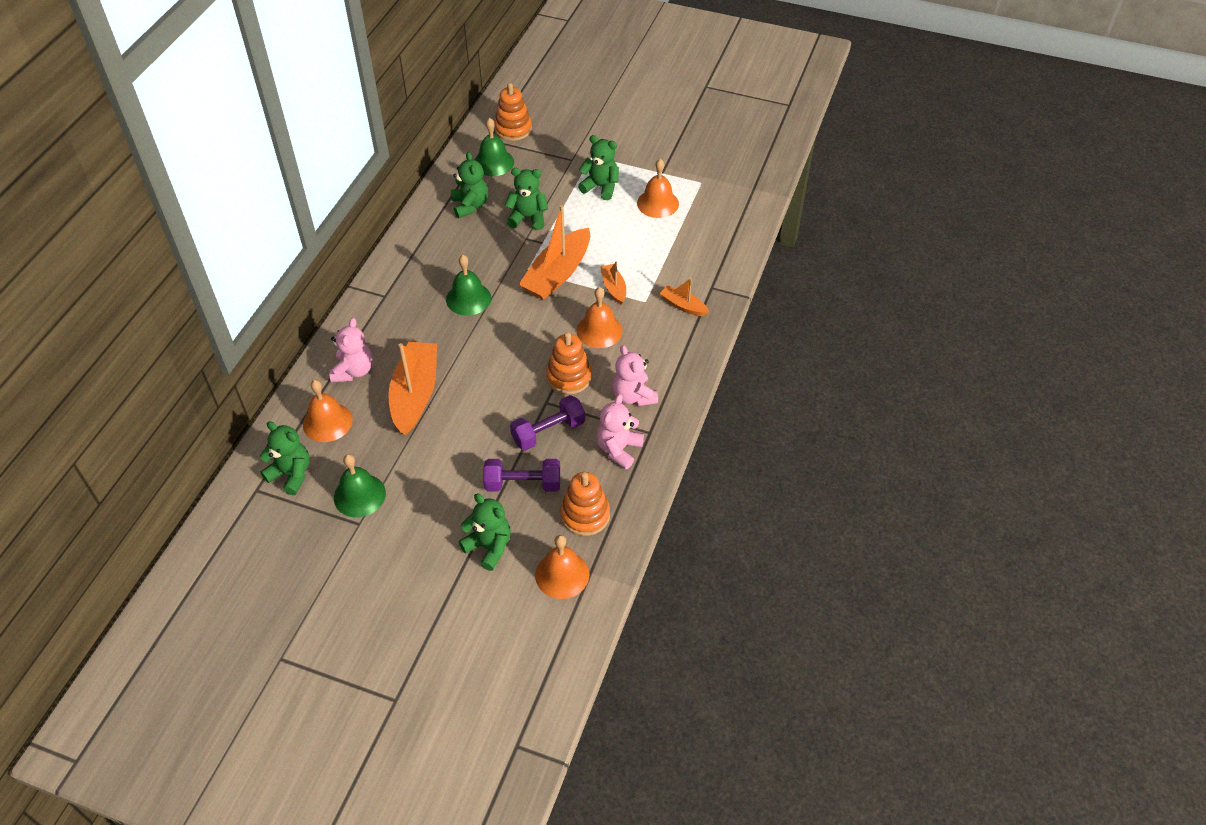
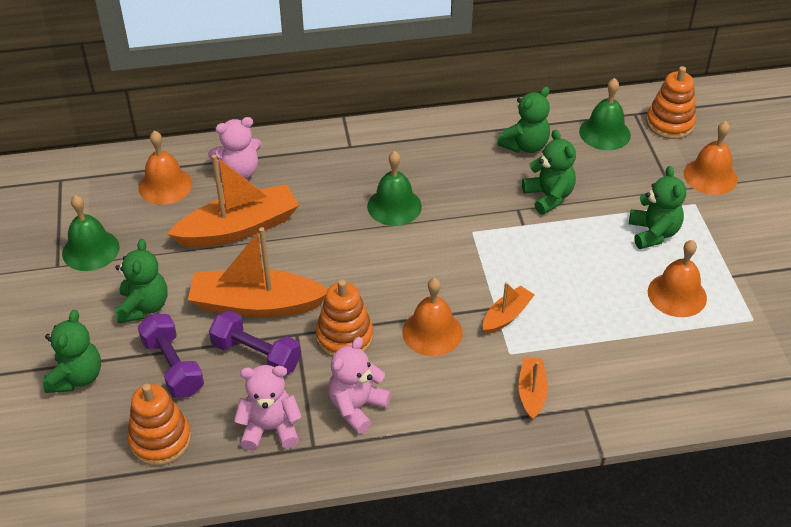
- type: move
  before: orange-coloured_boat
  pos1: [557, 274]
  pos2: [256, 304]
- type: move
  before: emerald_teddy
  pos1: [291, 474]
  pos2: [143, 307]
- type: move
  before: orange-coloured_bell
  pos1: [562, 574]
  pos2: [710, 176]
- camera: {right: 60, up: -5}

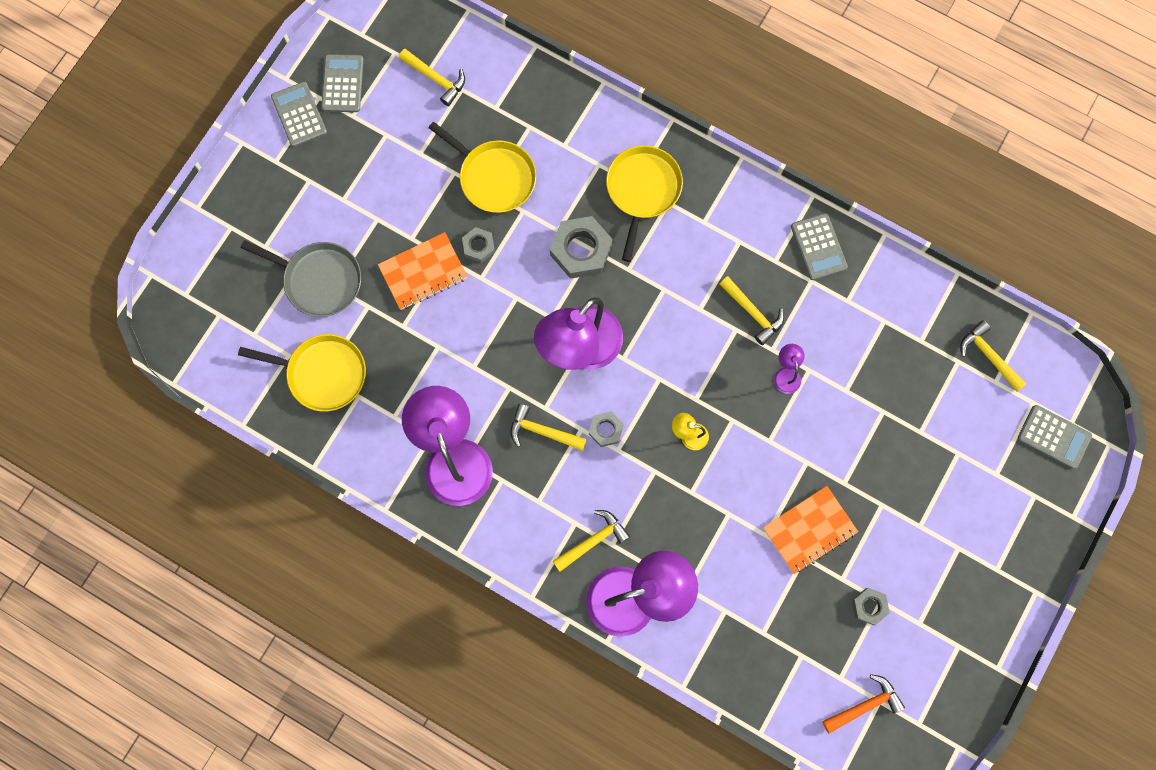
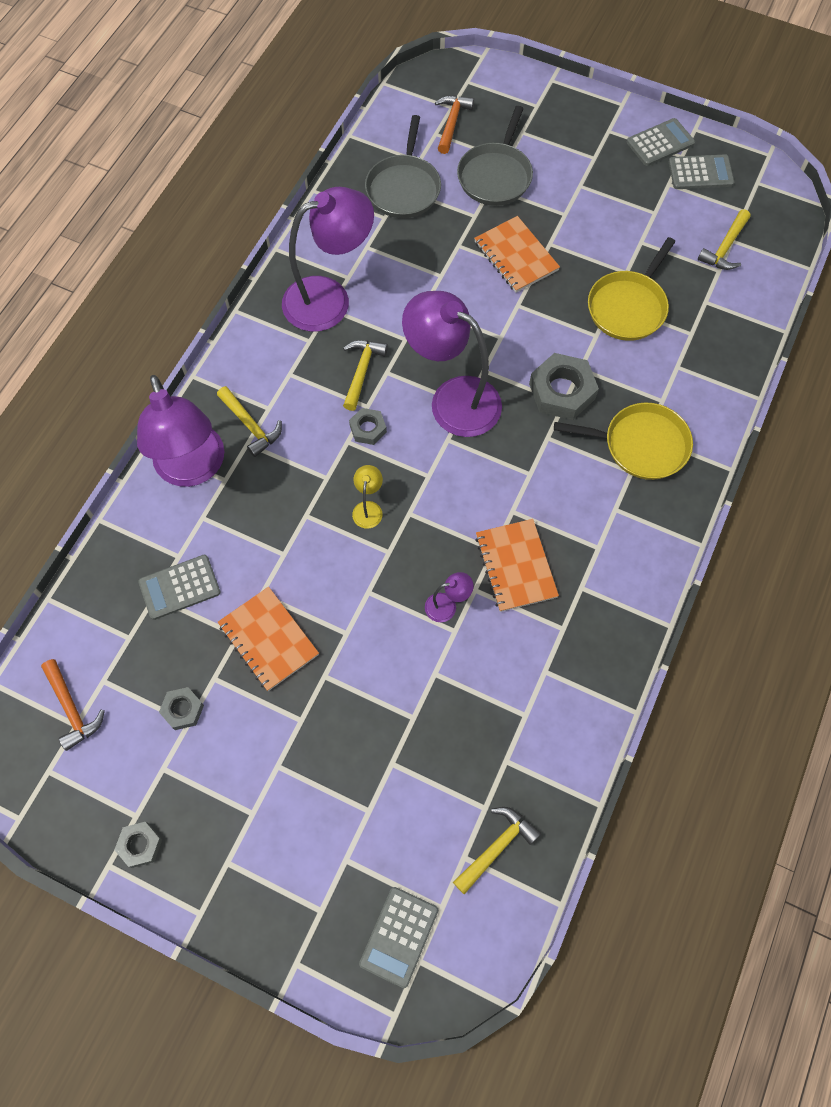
- type: move
  before: ash-grey_adding_machine
  pos1: [818, 247]
  pos2: [180, 587]
- type: move
  before: ash-grey_hex_nut
  pos1: [478, 246]
  pos2: [140, 845]
- type: replace
  before: yellow_claw_hammer
  after: orange-coloured_notepad
  pos1: [752, 313]
  pos2: [515, 566]
- type: recolor
  before: yellow_skillet
  after: ash-grey_skillet
  pos1: [322, 373]
  pos2: [404, 188]
- type: insert
  after: orange-coloured_claw_hammer
  pos2: [452, 123]
- camera: {right: 85, up: -10}

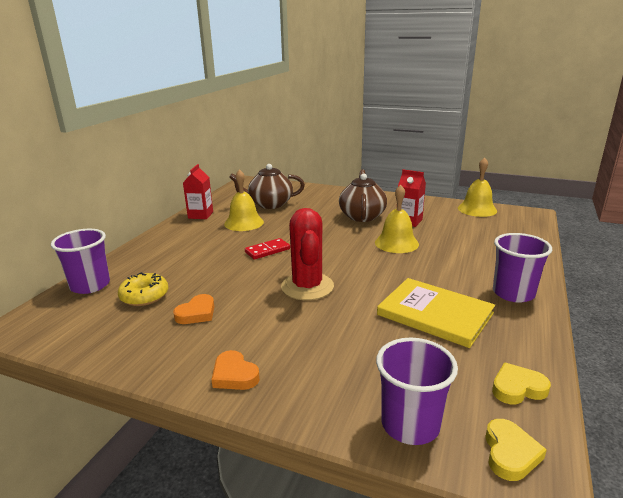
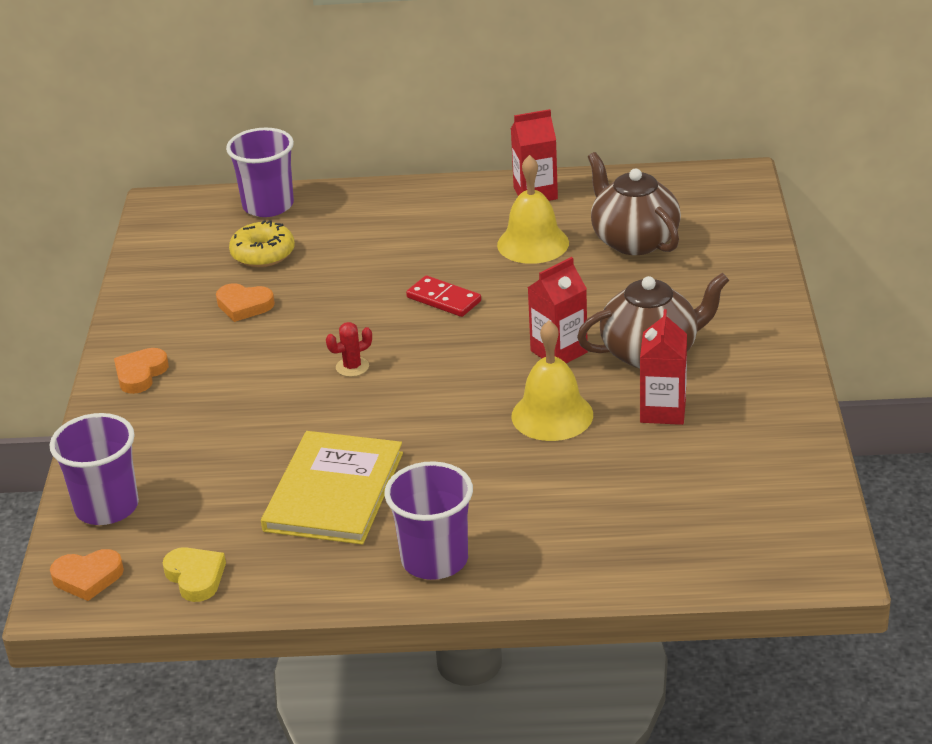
- type: delete
  before: yellow_bell
  pos1: [477, 209]
- type: resize
  before: red_prickly_plant
  pos1: [307, 287]
  pos2: [352, 367]
  scale: 0.42
- type: recolor
  before: yellow_heart_shape
  after: orange-coloured_heart_shape
  pos1: [510, 453]
  pos2: [88, 578]
- type: insert
  after: red_carton
  pos2: [559, 351]
- camera: {right: 70, up: 10}

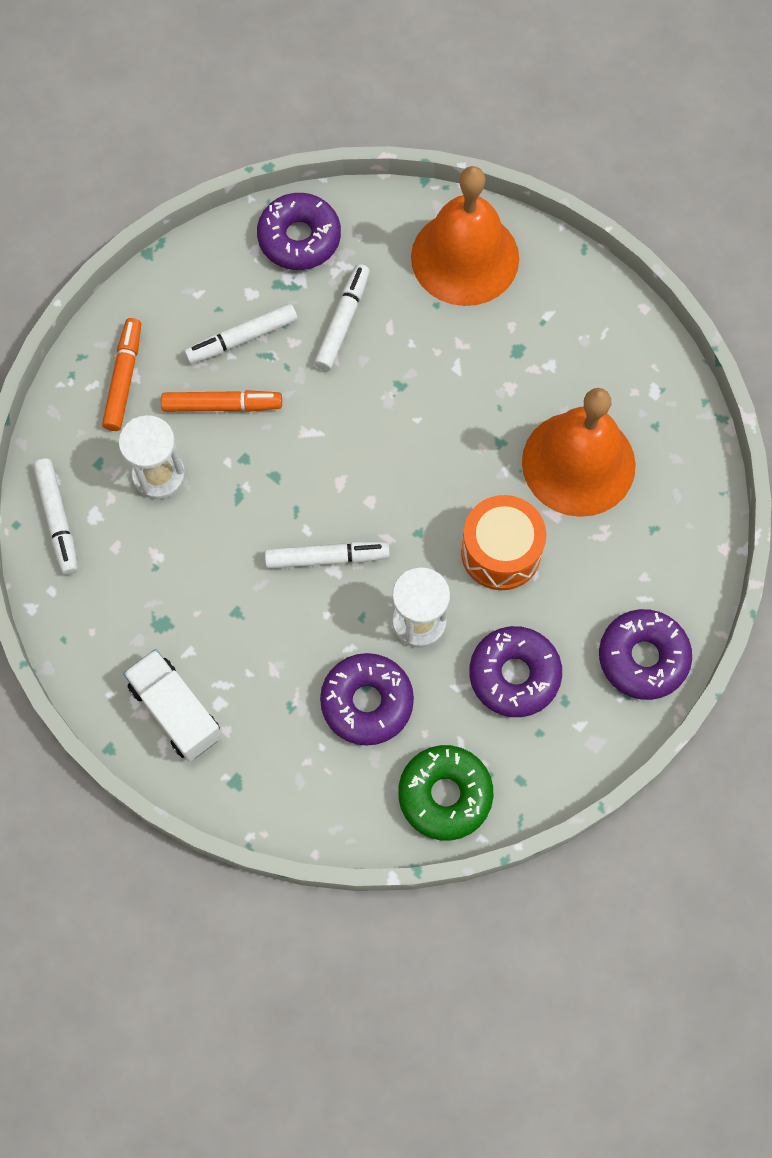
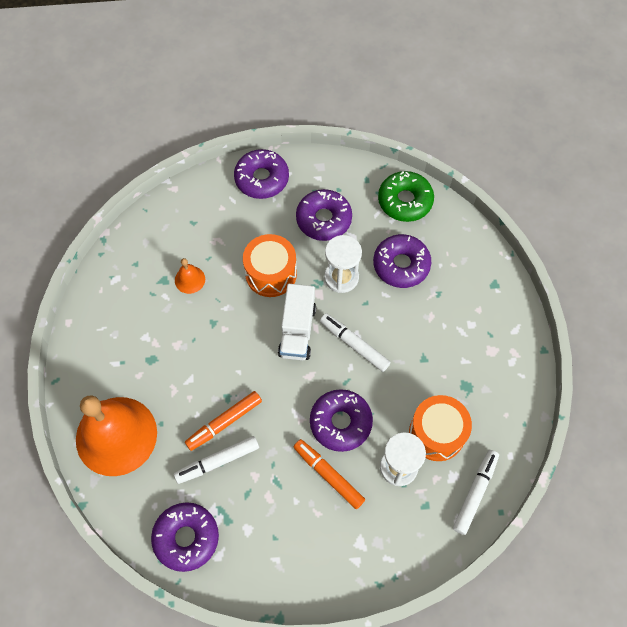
- type: delete
  before: snow-white_marker_pen
  pos1: [242, 338]
- type: move
  before: orange-coloured_marker_pen
  pos1: [124, 379]
  pos2: [224, 422]
- type: resize
  before: orange-coloured_bell
  pos1: [578, 463]
  pos2: [190, 279]
  scale: 0.41
- type: move
  before: snow-white_toy_truck
  pos1: [176, 711]
  pos2: [297, 330]
- type: insert
  after: royal_purple_doughnut
  pos2: [340, 422]
- type: insert
  after: orange-coloured_toy_drum
  pos2: [436, 433]
- camera: {right: -135, up: -5}

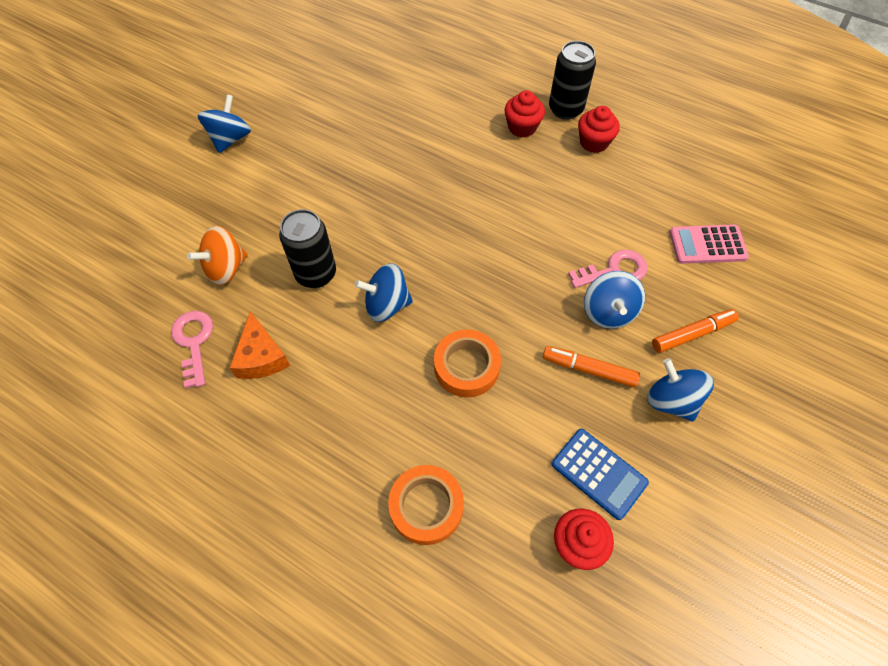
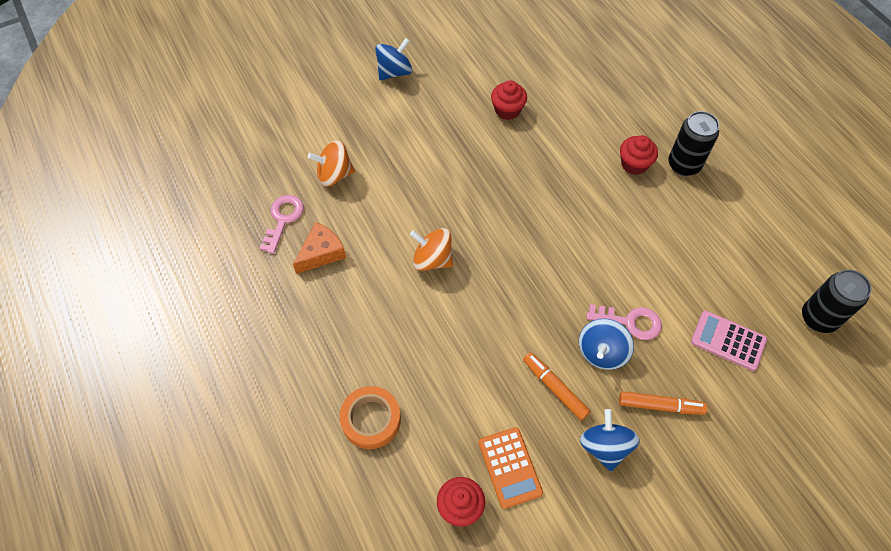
- type: move
  before: red_muffin
  pos1: [594, 142]
  pos2: [507, 110]
- type: move
  before: ebony_soda_can
  pos1: [316, 274]
  pos2: [818, 318]
- type: recolor
  before: royal_blue_toy_top
  after: orange-coloured_toy_top
  pos1: [386, 305]
  pos2: [432, 259]
- type: rotate
  before: orange-coloured_cheese
  pos1: [261, 357]
  pos2: [322, 253]
  turn: -150
- type: delete
  before: orange-coloured_roll_of_tape
  pos1: [466, 367]
- type: recolor
  before: royal_blue_adding_machine
  after: orange-coloured_adding_machine
  pos1: [598, 473]
  pos2: [509, 467]
- camera: {right: 30, up: 0}

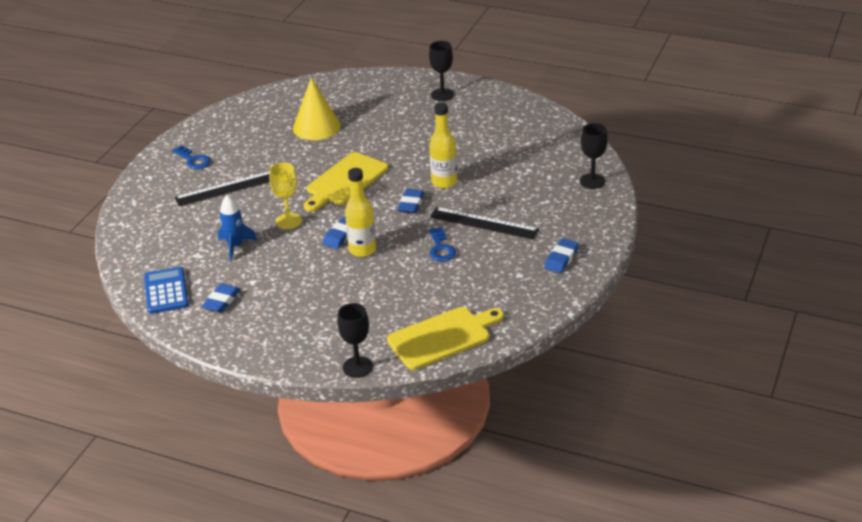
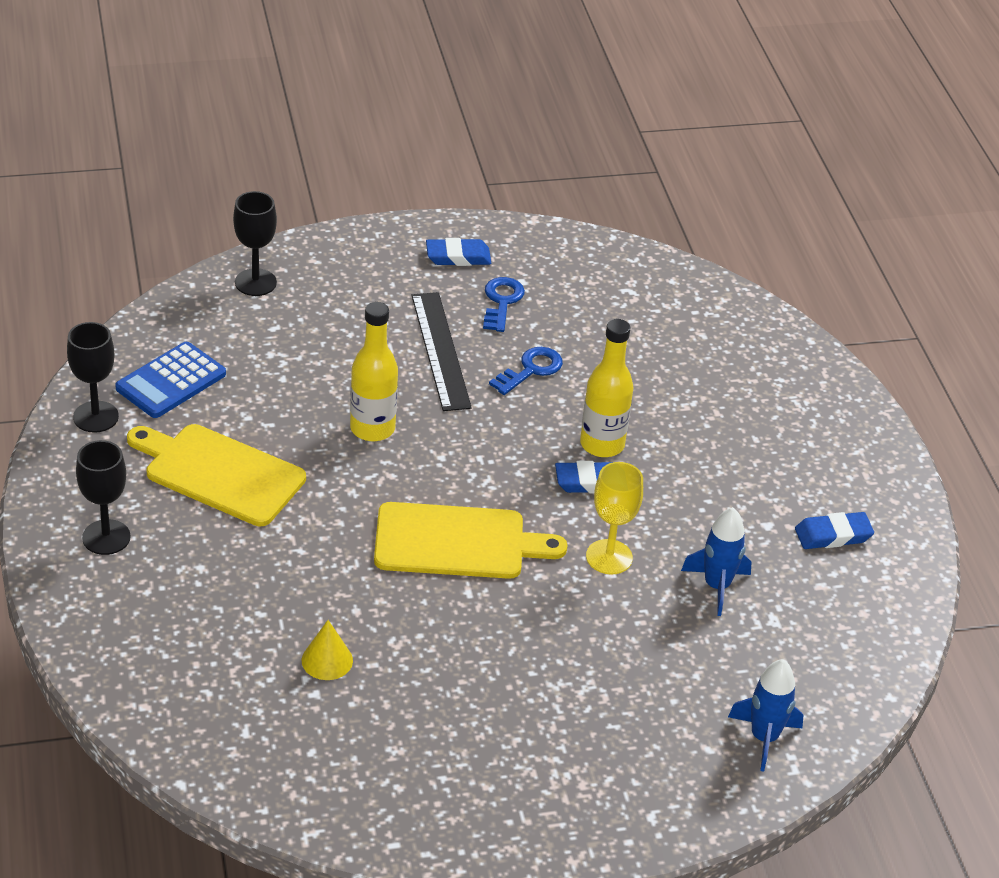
- type: resize
  before: yellow_solid_cone
  pos1: [316, 127]
  pos2: [327, 660]
  scale: 0.51
- type: move
  before: royal_blue_door_key
  pos1: [193, 160]
  pos2: [502, 302]
- type: delete
  before: ebony_straightedge
  pos1: [227, 188]
- type: delete
  before: royal_blue_pencil_eraser
  pos1: [411, 204]
- type: move
  before: royal_blue_adding_machine
  pos1: [166, 291]
  pos2: [171, 381]
- type: move
  before: ebony_chalice
  pos1: [357, 367]
  pos2: [96, 417]
- type: move
  before: yellow_chopping_board
  pos1: [442, 337]
  pos2: [219, 473]
- type: insert
  after: royal_blue_rocket
  pos2: [764, 737]
- camera: {right: -130, up: 5}

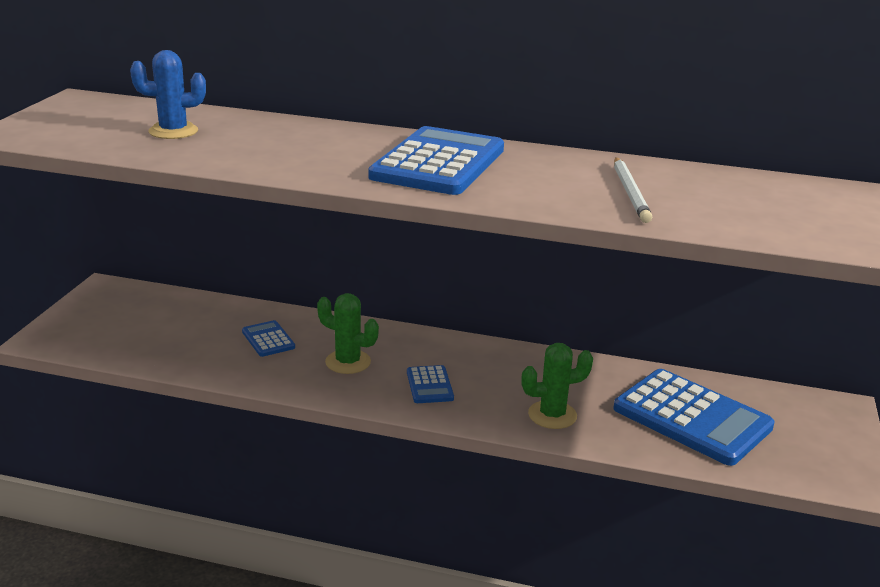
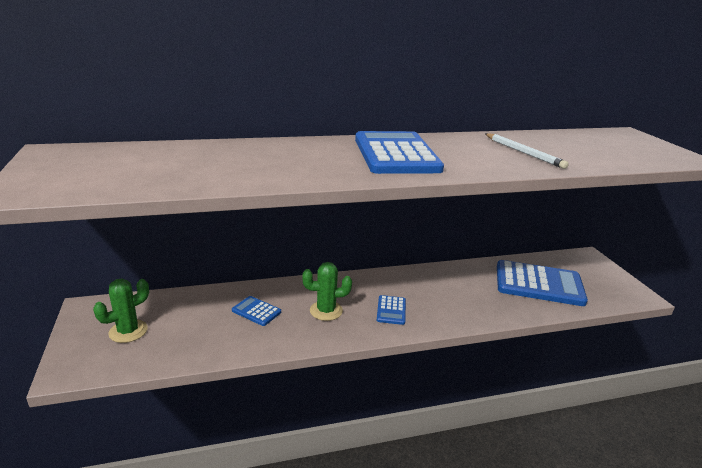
- type: delete
  before: royal_blue_prickly_plant
  pos1: [173, 131]
- type: move
  before: emerald_prickly_plant
  pos1: [552, 415]
  pos2: [128, 331]
- type: rotate
  before: royal_blue_adding_machine
  pos1: [429, 385]
  pos2: [391, 310]
  turn: 45
- camera: {right: -30, up: 0}

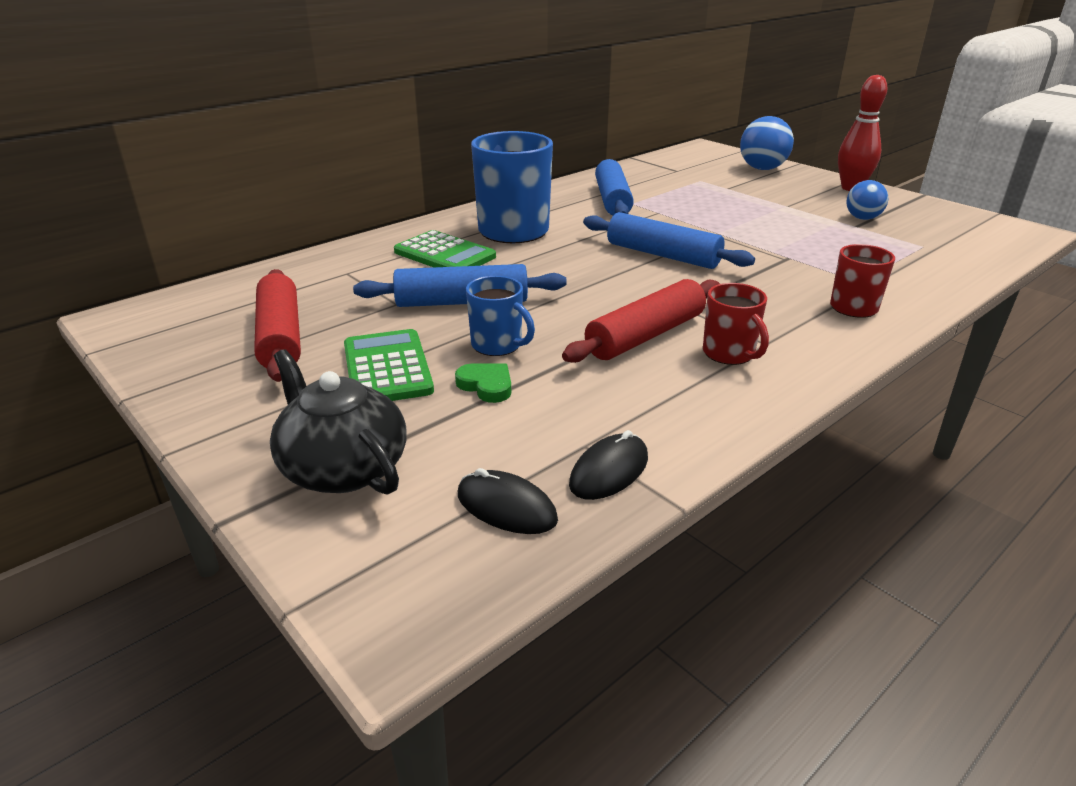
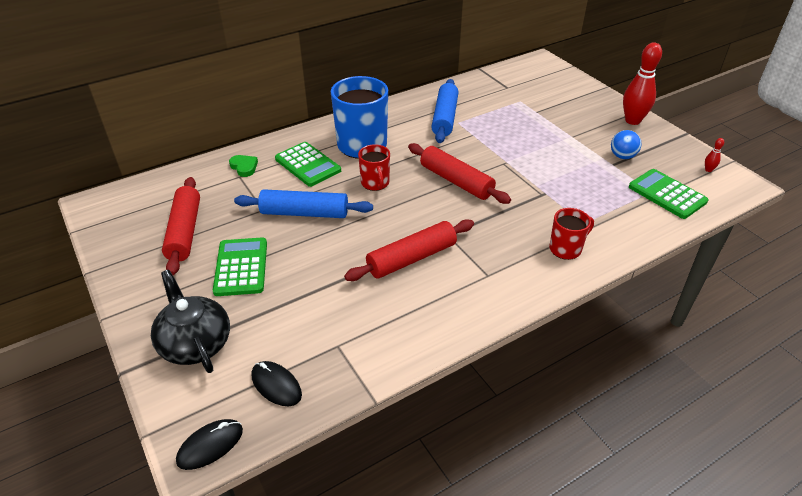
- type: delete
  before: royal_blue_play_ball
  pos1: [762, 169]
- type: recolor
  before: royal_blue_dough_roller
  after: red_dough_roller
  pos1: [663, 255]
  pos2: [456, 181]
- type: delete
  before: royal_blue_tea_mug
  pos1: [498, 345]
- type: move
  before: red_tea_mug
  pos1: [729, 354]
  pos2: [375, 183]
- type: move
  before: emerald_heart_shape
  pos1: [486, 385]
  pos2: [244, 167]
- type: move
  before: ebony_computer_mouse
  pos1: [609, 471]
  pos2: [210, 445]
- type: insert
  after: red_skittle
  pos2: [708, 170]
- type: insert
  after: emerald_adding_machine
  pos2: [667, 194]
- camera: {right: 10, up: 10}

